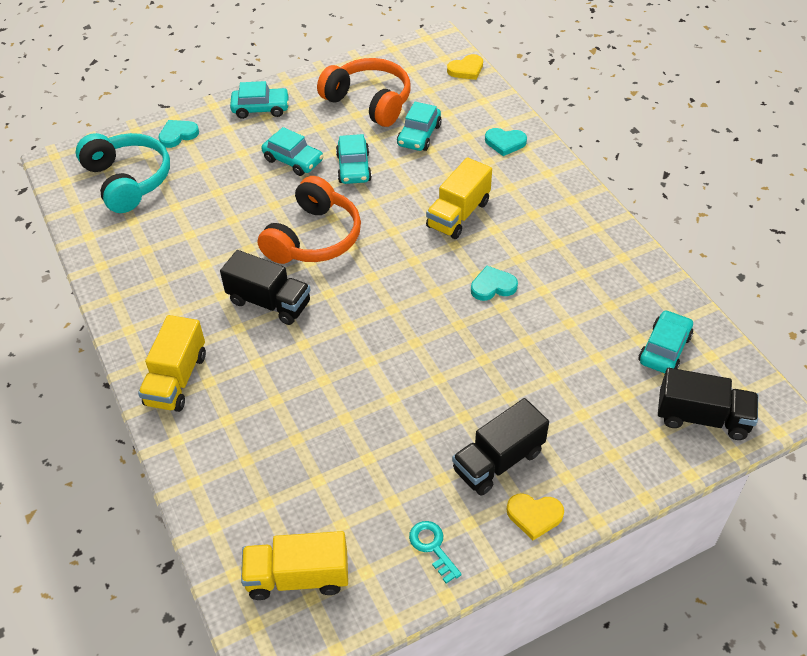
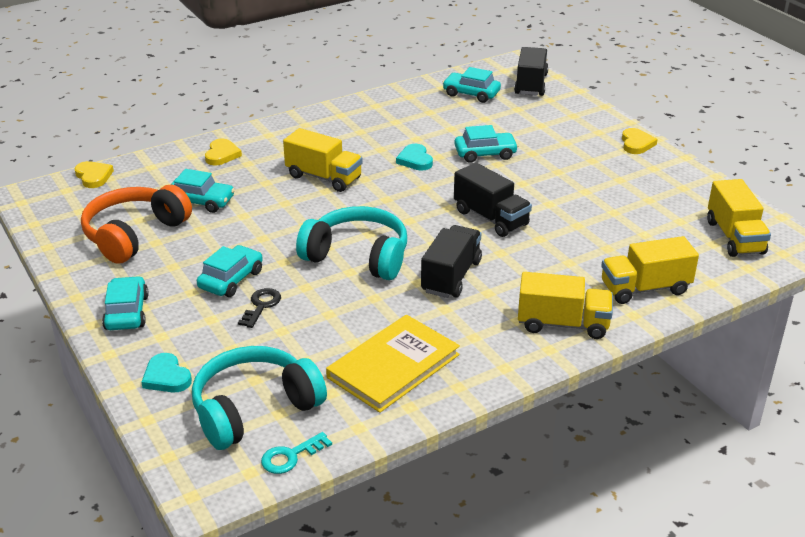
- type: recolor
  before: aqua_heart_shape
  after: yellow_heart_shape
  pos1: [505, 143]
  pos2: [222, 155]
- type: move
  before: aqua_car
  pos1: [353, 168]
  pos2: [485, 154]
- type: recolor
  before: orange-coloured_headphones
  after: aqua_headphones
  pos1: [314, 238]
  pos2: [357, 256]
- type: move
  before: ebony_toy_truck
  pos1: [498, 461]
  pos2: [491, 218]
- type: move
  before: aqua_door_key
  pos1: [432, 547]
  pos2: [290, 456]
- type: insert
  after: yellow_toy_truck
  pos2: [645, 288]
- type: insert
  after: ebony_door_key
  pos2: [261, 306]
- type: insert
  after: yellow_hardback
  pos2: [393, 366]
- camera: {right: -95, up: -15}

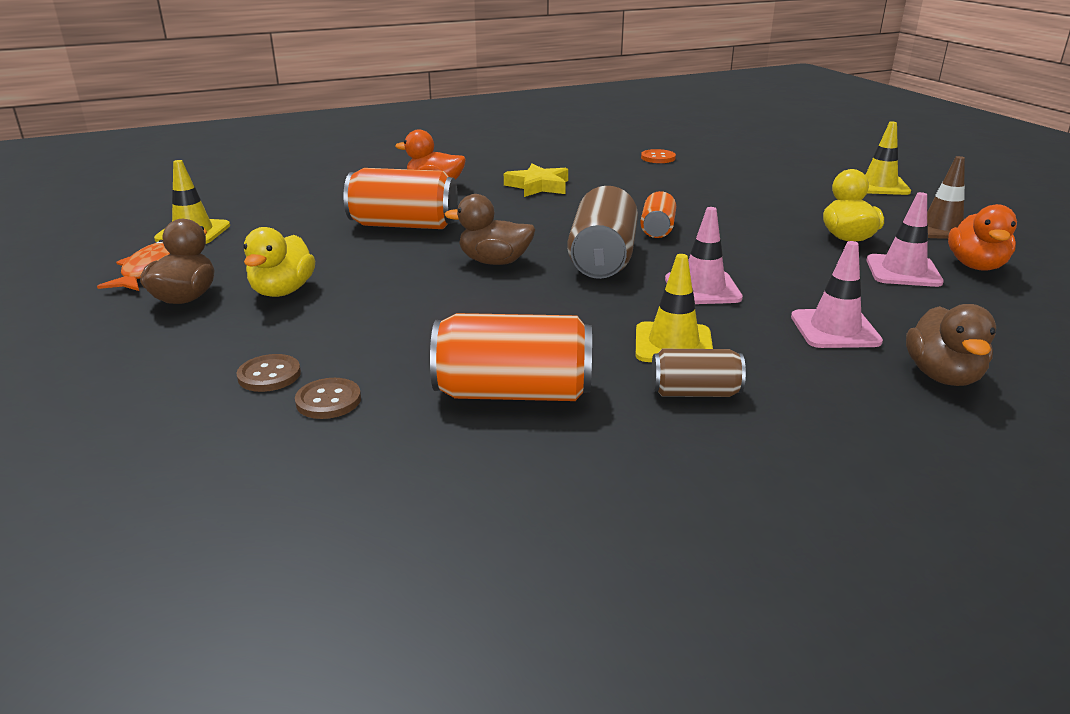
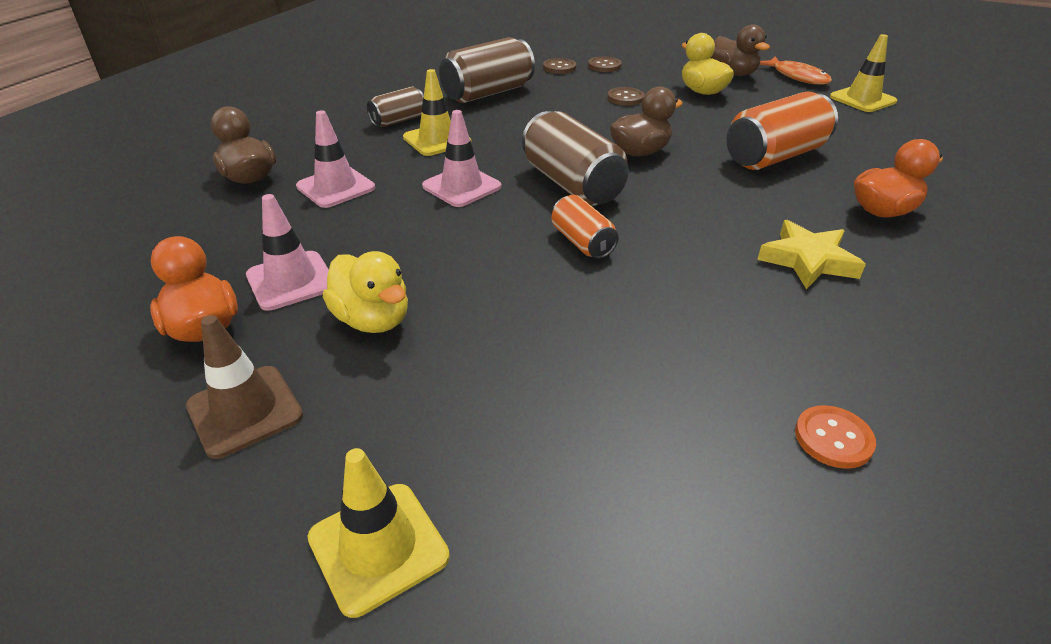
- type: recolor
  before: orange-coloured_soda_can
  after: brown_soda_can
  pos1: [513, 392]
  pos2: [488, 93]
- type: insert
  after: brown_sewing_button
  pos2: [625, 98]
- camera: {right: 140, up: 10}

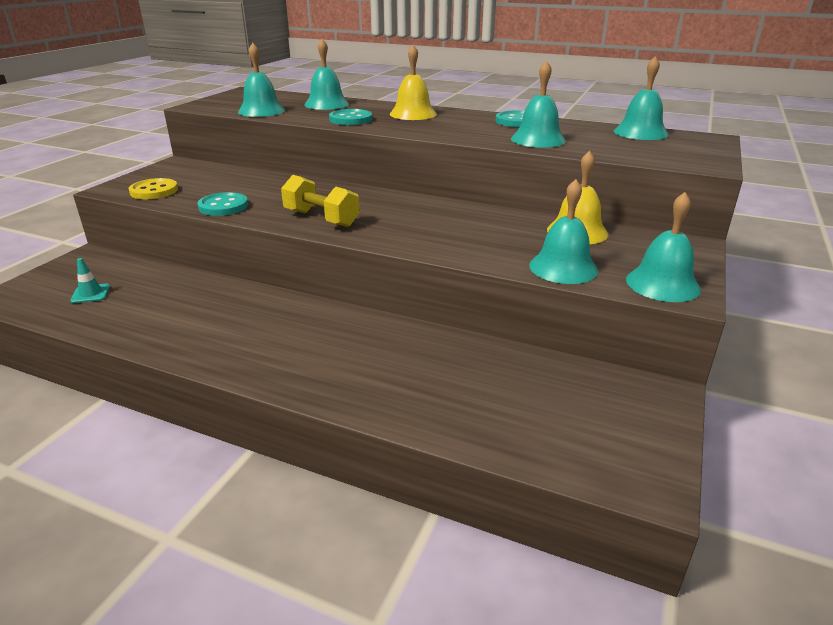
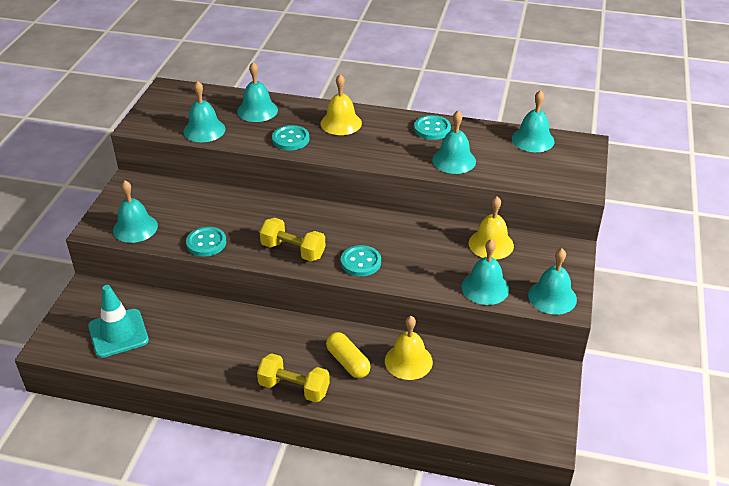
- type: replace
  before: yellow_sewing_button
  after: aqua_bell
  pos1: [154, 191]
  pos2: [135, 228]
- type: resize
  before: aqua_safety_cone
  pos1: [90, 294]
  pos2: [118, 333]
  scale: 2.06
- type: insert
  after: aqua_sewing_button
  pos2: [361, 262]
- type: insert
  after: yellow_bell
  pos2: [408, 361]
- type: insert
  after: yellow_pill_shape
  pos2: [348, 362]
- type: insert
  after: yellow_free_weight
  pos2: [294, 388]
- camera: {right: -10, up: 10}

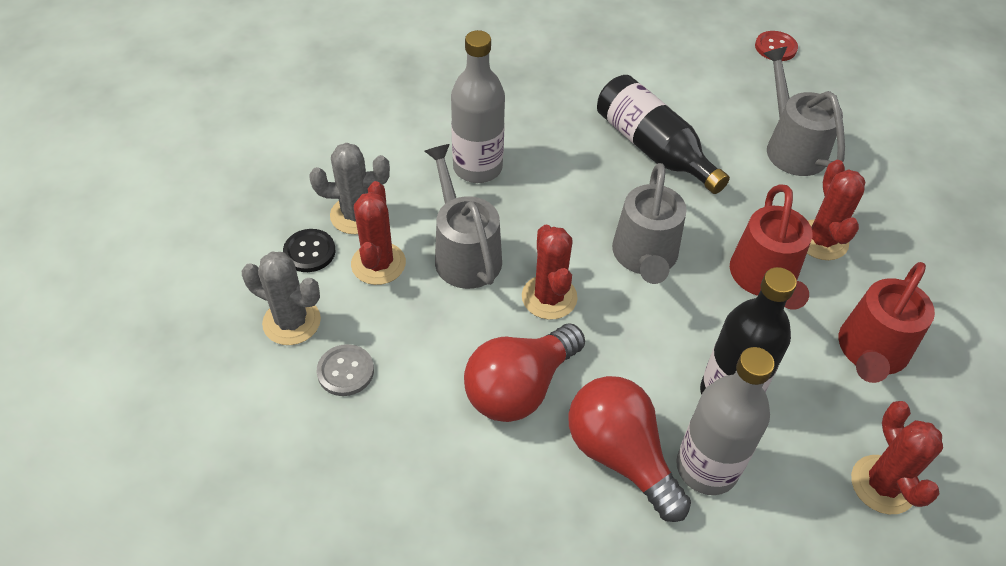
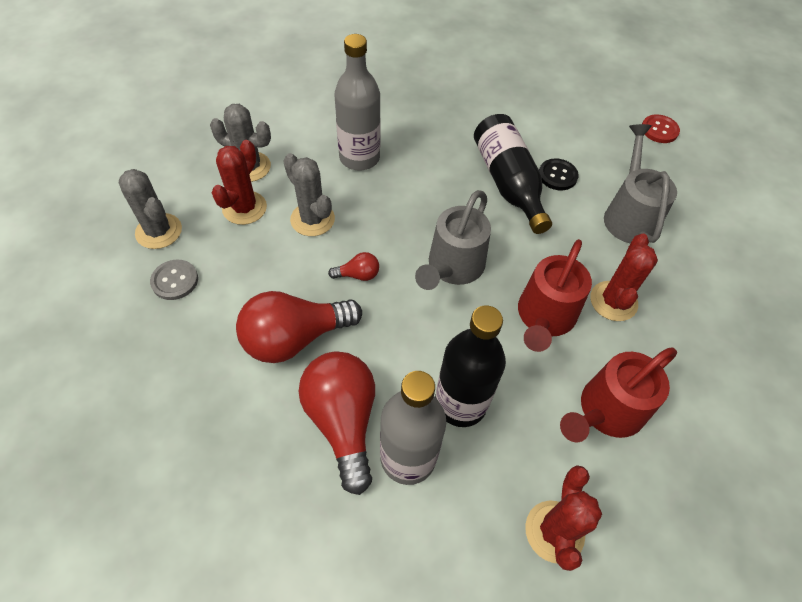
- type: replace
  before: ash-grey_watering_pot
  after: ash-grey_prickly_plant
  pos1: [464, 252]
  pos2: [312, 219]
- type: replace
  before: red_prickly_plant
  after: red_lightbulb
  pos1: [549, 297]
  pos2: [358, 275]
- type: move
  before: ebony_sewing_button
  pos1: [309, 252]
  pos2: [557, 175]
- camera: {right: 20, up: 5}

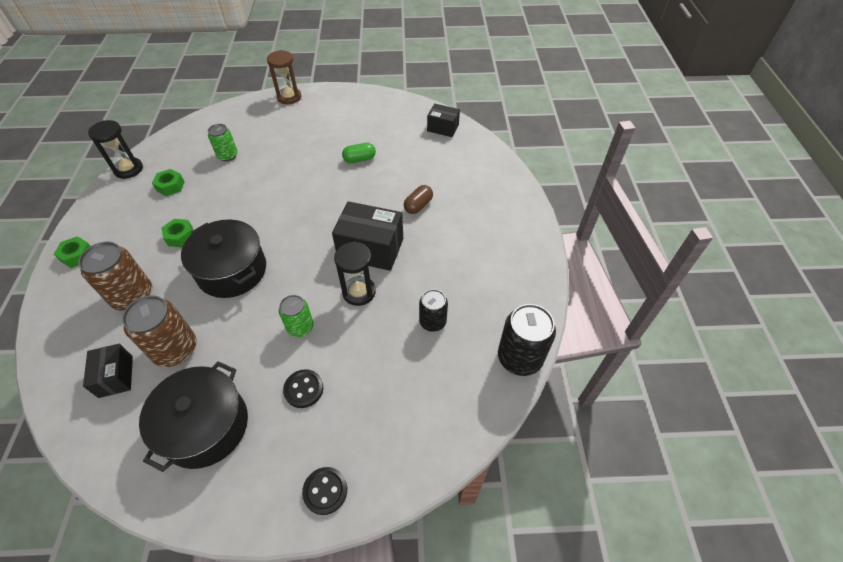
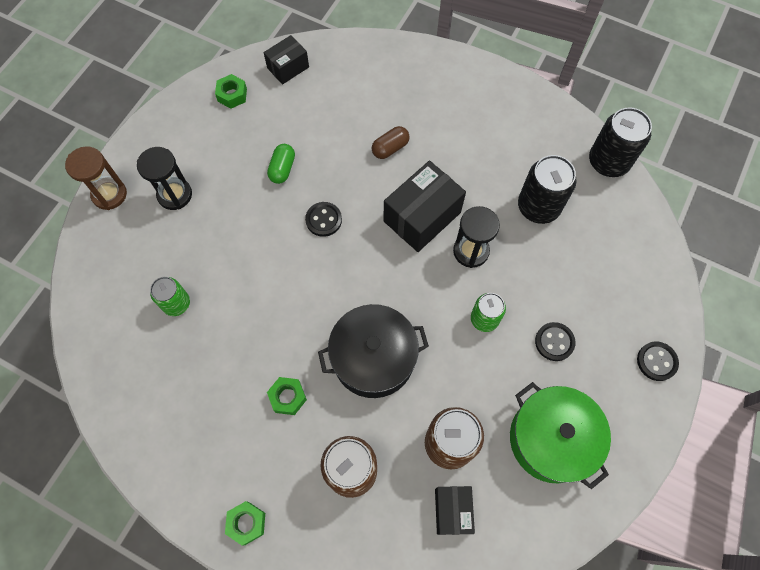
- type: move
  before: ebony_sandglass
  pos1: [128, 169]
  pos2: [175, 195]
- type: move
  before: emerald_hex_nut
  pos1: [170, 186]
  pos2: [232, 95]
- type: rotate
  before: brown_pill_shape
  pos1: [418, 205]
  pos2: [390, 148]
  turn: 75
- type: resize
  before: ebony_soda_can
  pos1: [432, 322]
  pos2: [538, 207]
  scale: 1.61
- type: rotate
  before: ebony_package
  pos1: [116, 376]
  pos2: [452, 511]
  turn: 75
- type: recolor
  before: ebony_stockpot
  after: emerald_stockpot
  pos1: [205, 426]
  pos2: [551, 439]
- type: insert
  after: ebony_sewing_button
  pos2: [323, 220]
- camera: {right: -60, up: 15}

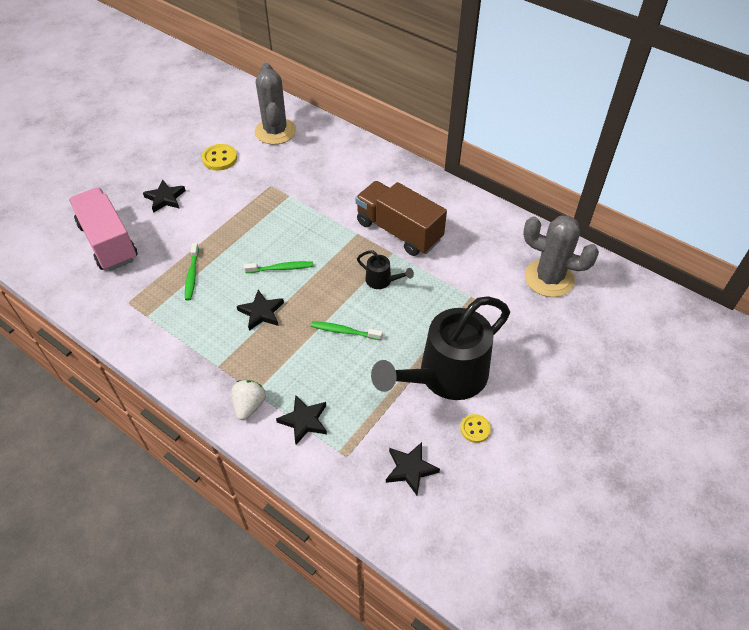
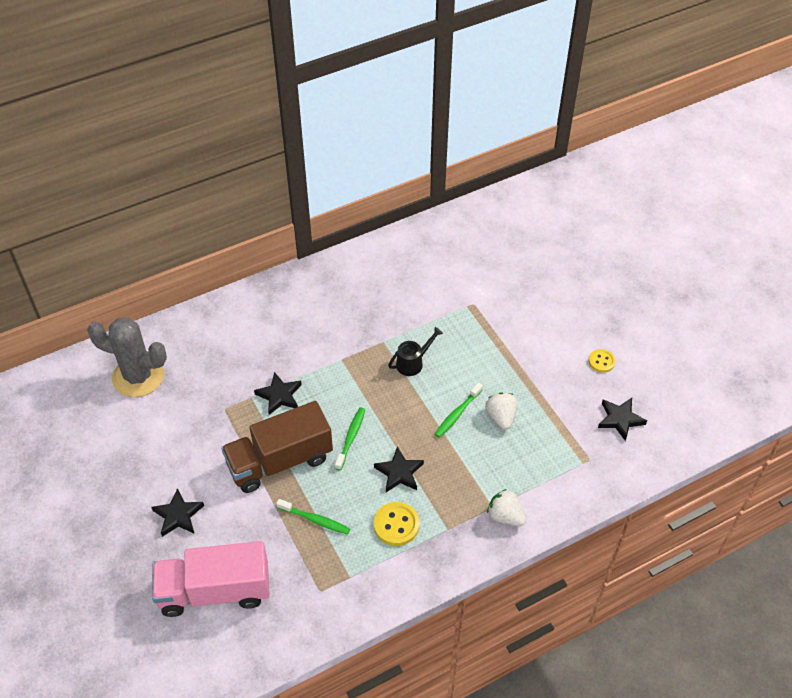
- type: move
  before: yellow_sewing_button
  pos1: [219, 158]
  pos2: [396, 525]
- type: move
  before: brown_toy_truck
  pos1: [399, 231]
  pos2: [279, 461]
- type: delete
  before: ash-grey_prickly_plant
  pos1: [549, 278]
- type: delete
  before: ebony_watering_pot
  pos1: [445, 376]
- type: move
  before: ebony_star
  pos1: [304, 421]
  pos2: [279, 395]
- type: insert
  after: snow-white_strawberry
  pos2: [501, 417]
- camera: {right: -65, up: 0}

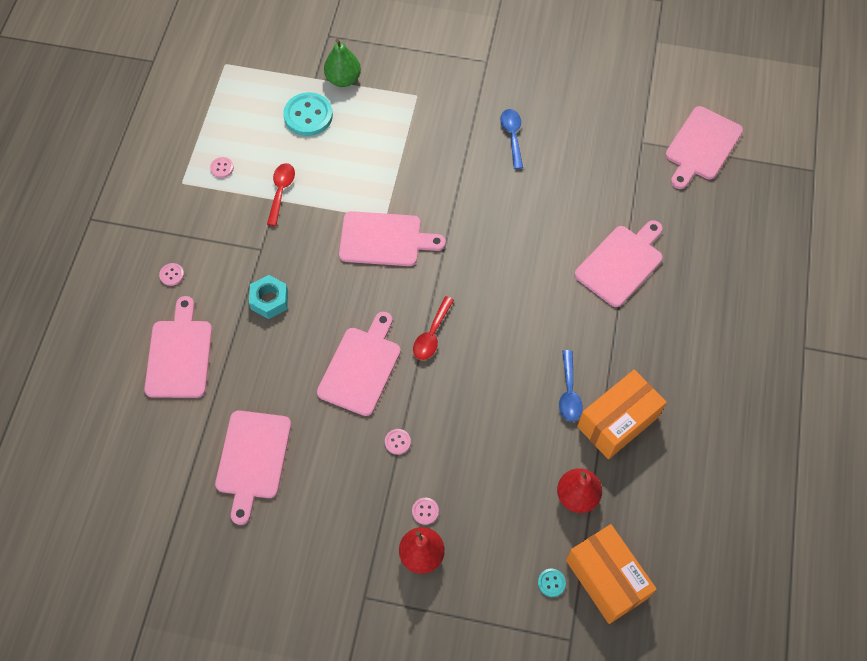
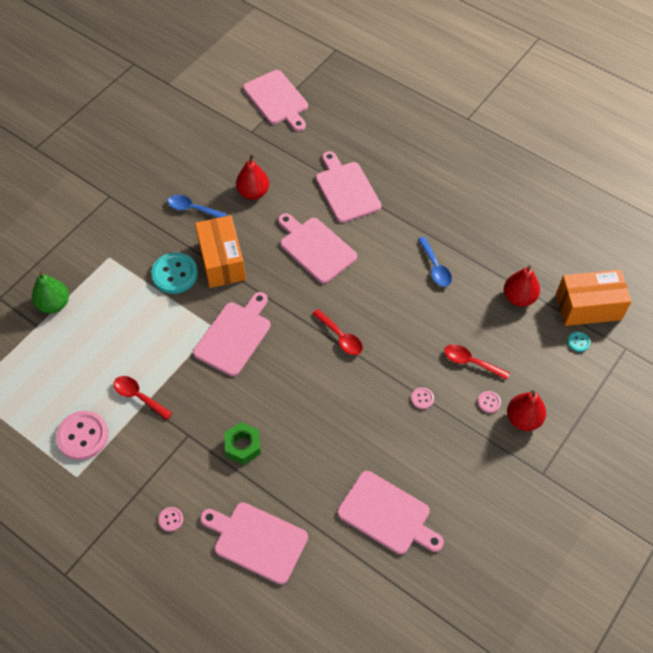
- type: move
  before: aqua_sewing_button
  pos1: [308, 115]
  pos2: [175, 274]
- type: resize
  before: rosy_sewing_button
  pos1: [222, 168]
  pos2: [83, 436]
  scale: 2.17
- type: recolor
  before: aqua_hex_nut
  after: emerald_hex_nut
  pos1: [269, 300]
  pos2: [243, 446]
- type: move
  before: rosy_chopping_board
  pos1: [361, 367]
  pos2: [316, 248]
- type: rotate
  before: royal_blue_teaspoon
  pos1: [569, 392]
  pos2: [435, 267]
  turn: 45
- type: move
  before: orange-coloured_package
  pos1: [617, 422]
  pos2: [222, 261]
- type: insert
  after: red_toy_pear
  pos2: [253, 193]
- type: insert
  after: red_teaspoon
  pos2: [470, 362]
- camera: {right: -65, up: -5}

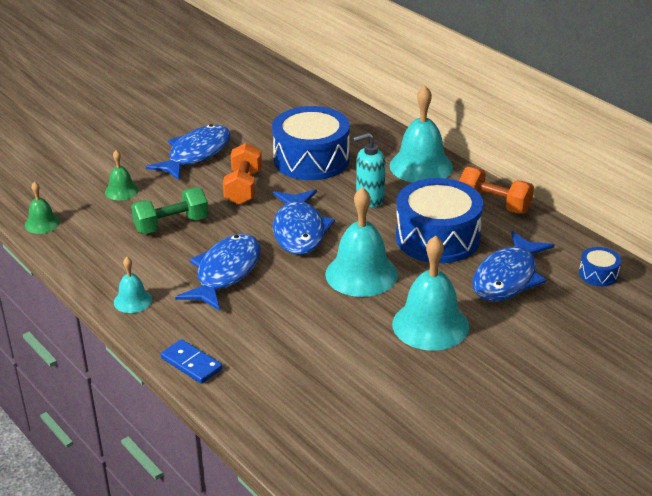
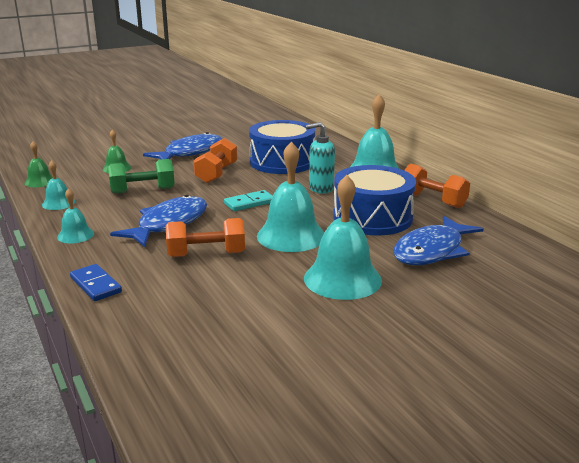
- type: replace
  before: royal_blue_fish_figure
  after: aqua_domino_tile
  pos1: [299, 231]
  pos2: [249, 203]
- type: delete
  before: royal_blue_toy_drum
  pos1: [598, 274]
- type: insert
  after: aqua_bell
  pos2: [58, 203]
- type: insert
  after: orange-coloured_free_weight
  pos2: [206, 254]
- camera: {right: 10, up: -10}

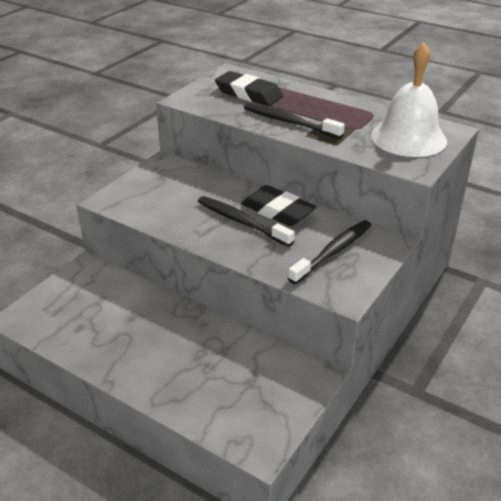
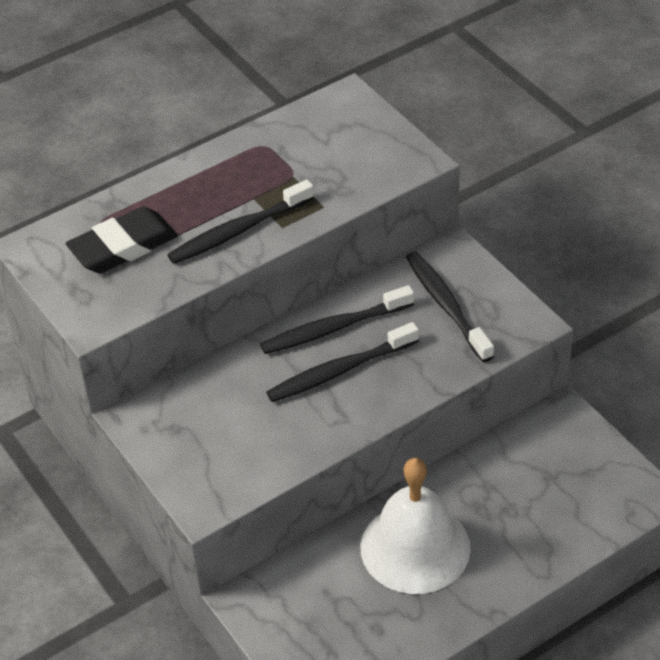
- type: move
  before: snow-white_bell
  pos1: [408, 138]
  pos2: [415, 547]
- type: replace
  before: ebony_pencil_eraser
  after: ebony_toothbrush
  pos1: [277, 211]
  pos2: [334, 328]
- camera: {right: -65, up: 10}

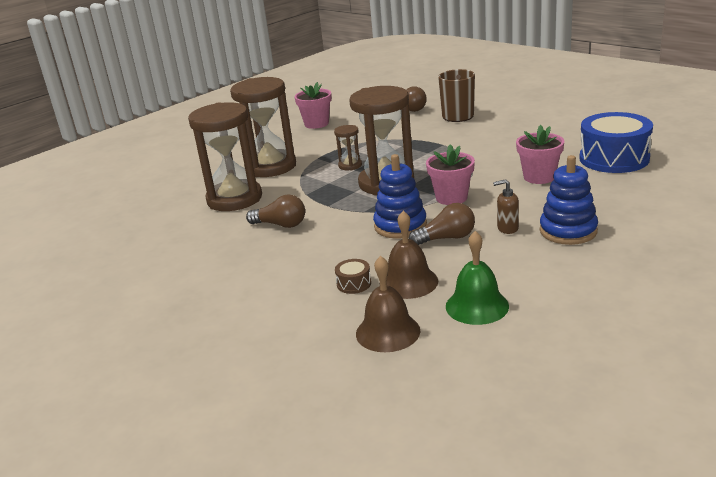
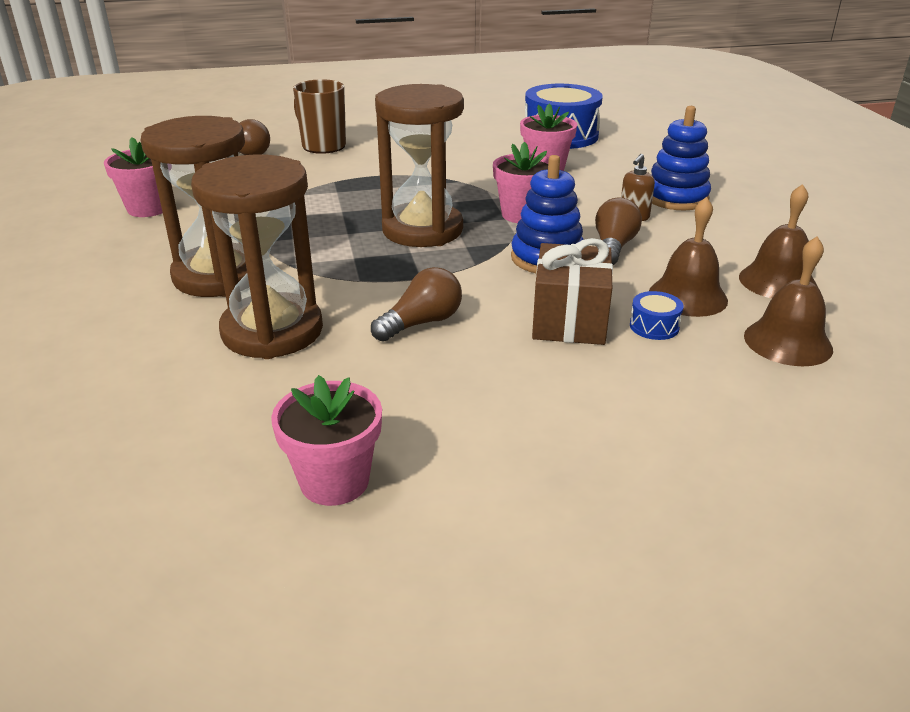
- type: delete
  before: brown_sandglass
  pos1: [350, 165]
- type: recolor
  before: emerald_bell
  after: brown_bell
  pos1: [477, 306]
  pos2: [777, 281]
- type: recolor
  before: brown_toy_drum
  after: royal_blue_toy_drum
  pos1: [354, 284]
  pos2: [654, 326]
- type: insert
  after: brown_gift
  pos2: [569, 320]
- type: insert
  after: rosy_flower_pot
  pos2: [334, 481]
- camera: {right: -60, up: 5}

